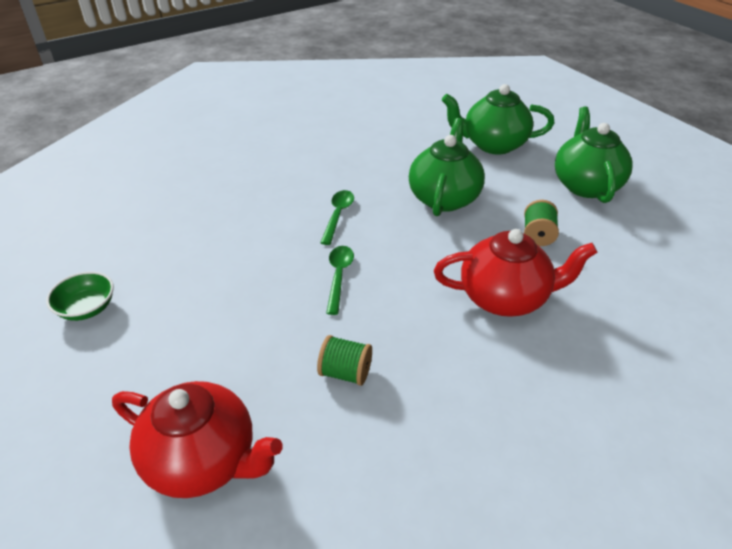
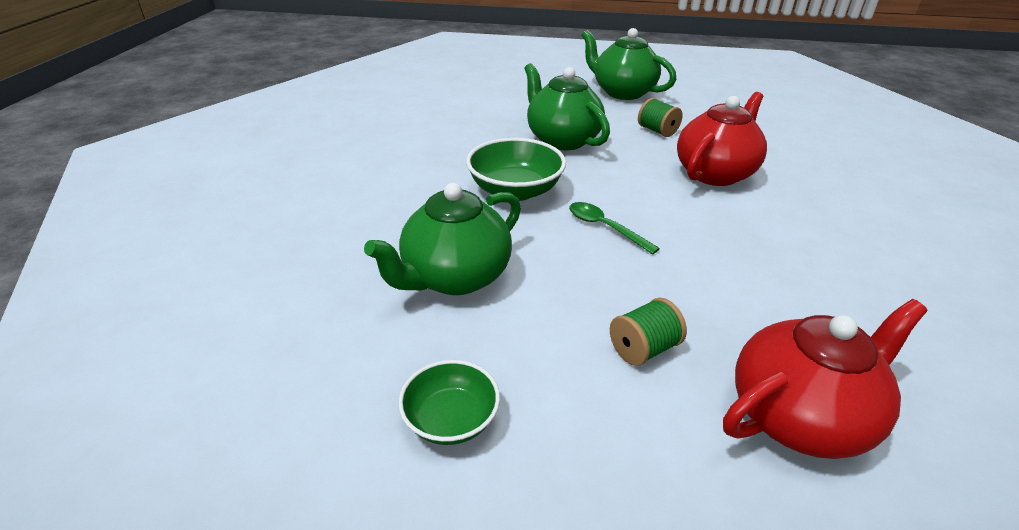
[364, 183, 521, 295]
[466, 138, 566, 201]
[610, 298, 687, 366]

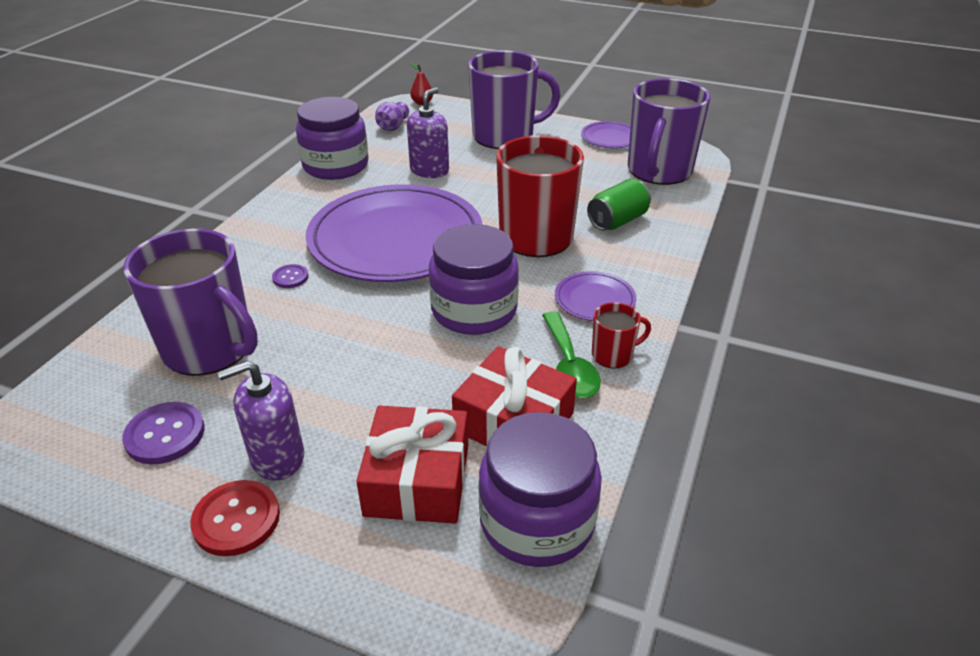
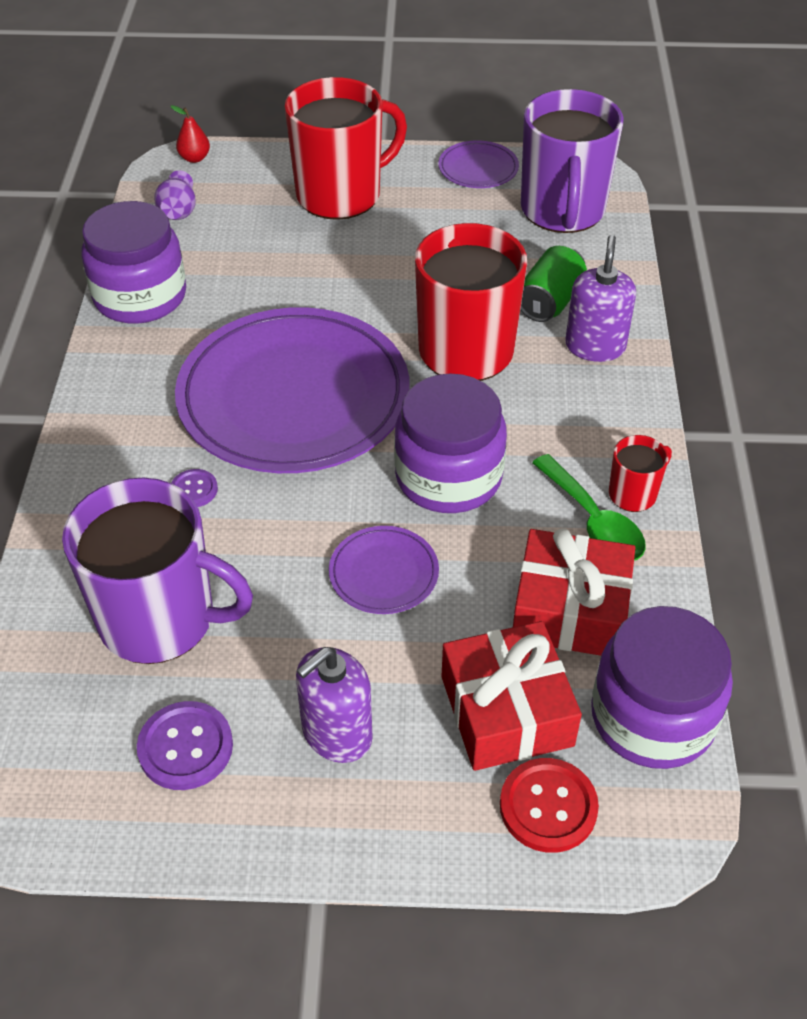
[285, 77, 407, 220]
[565, 235, 636, 362]
[329, 526, 439, 614]
[500, 758, 599, 853]

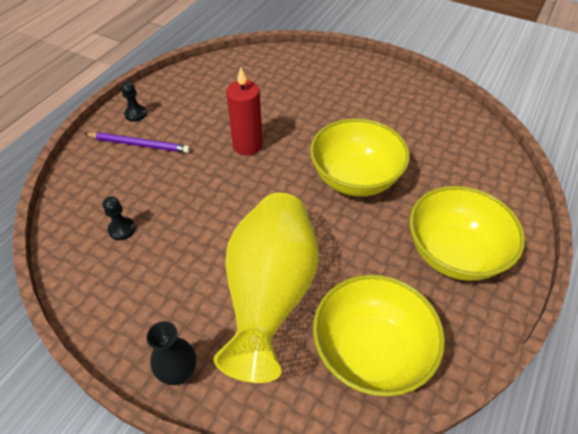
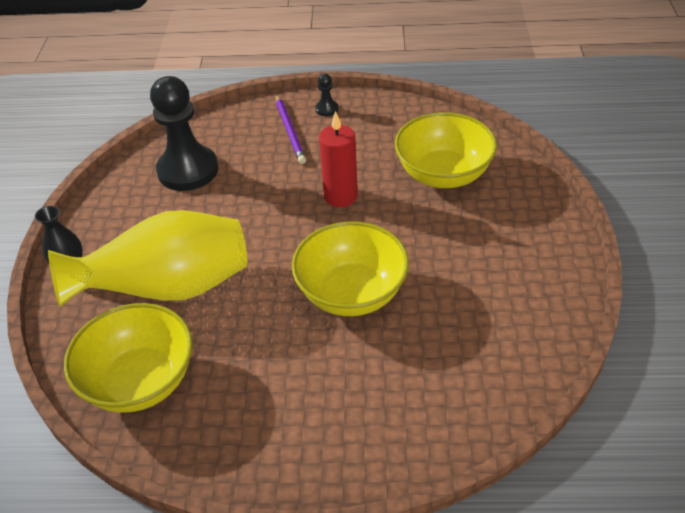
[395, 112, 497, 188]
[150, 76, 218, 191]

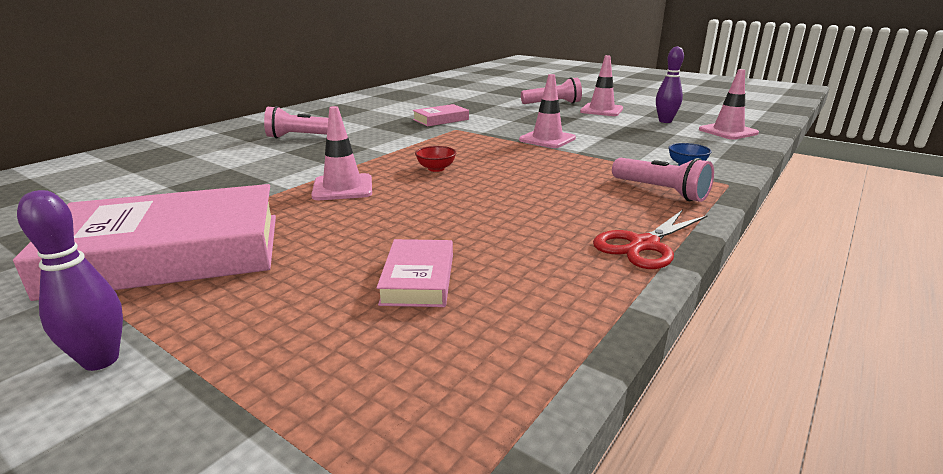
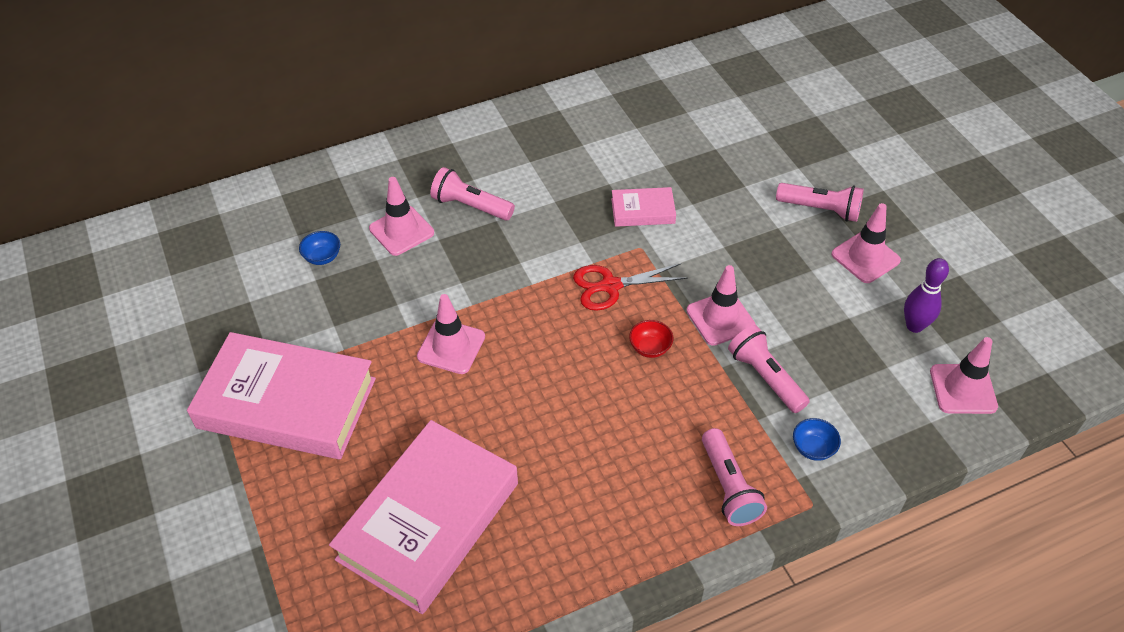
[629, 320, 673, 358]
[17, 190, 123, 371] (first image)
[573, 263, 688, 311]
[329, 420, 518, 614]
[369, 177, 434, 256]
[299, 231, 340, 265]
[728, 325, 810, 413]

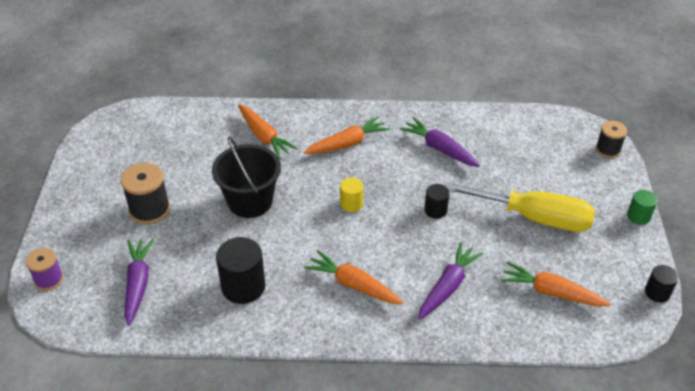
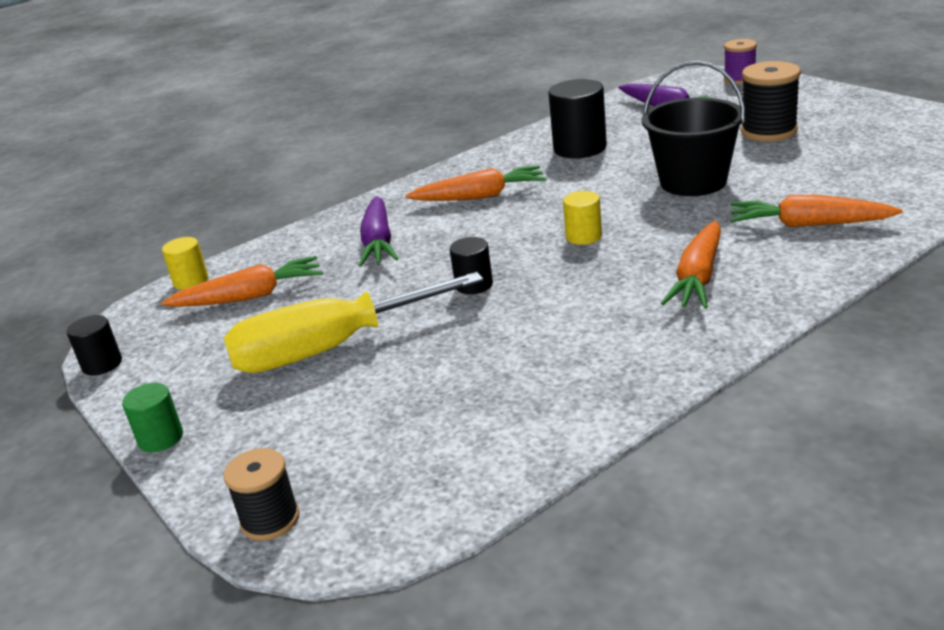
[400, 117, 480, 167] (first image)
[162, 237, 208, 290]

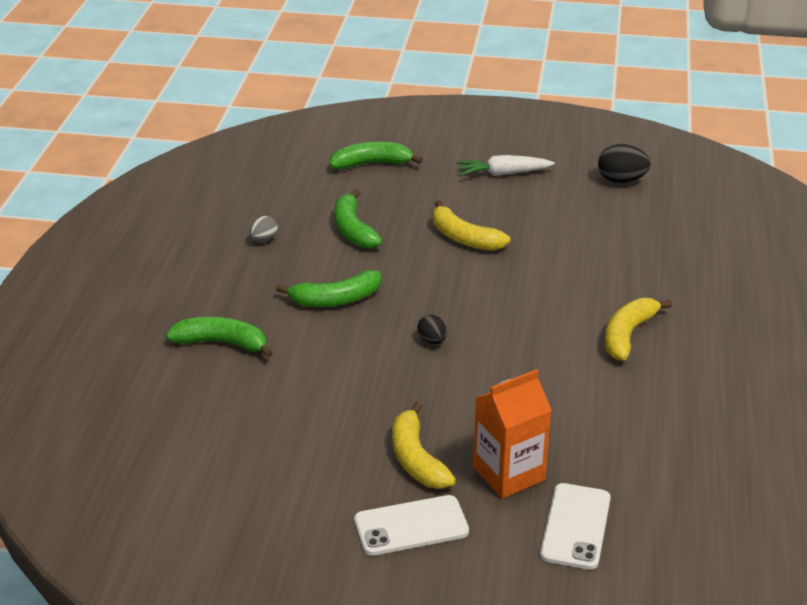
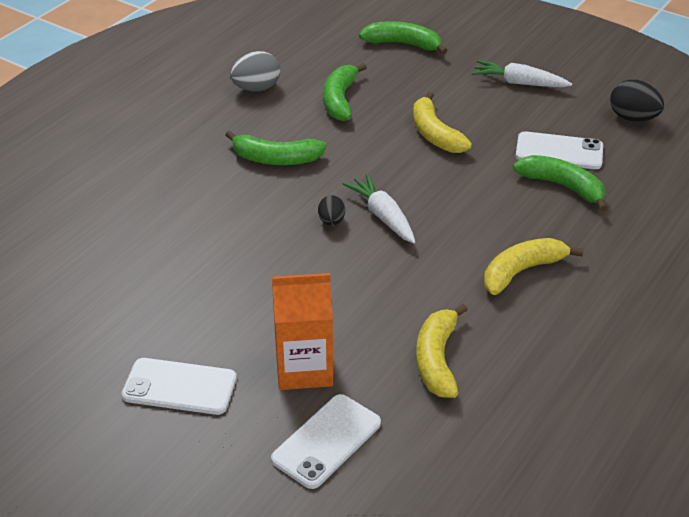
[230, 51, 280, 91]
[513, 155, 607, 211]
[416, 304, 468, 398]
[516, 131, 603, 169]
[343, 174, 415, 243]

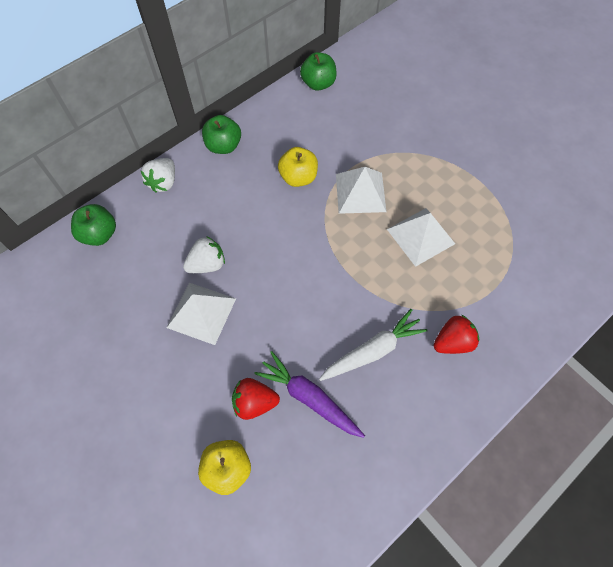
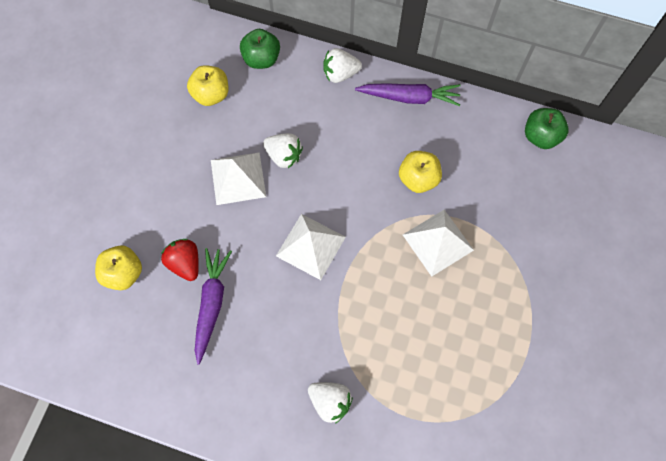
[355, 83, 461, 106]
[276, 214, 346, 280]
[319, 309, 428, 381] (first image)
[308, 382, 353, 424]
[187, 65, 229, 106]

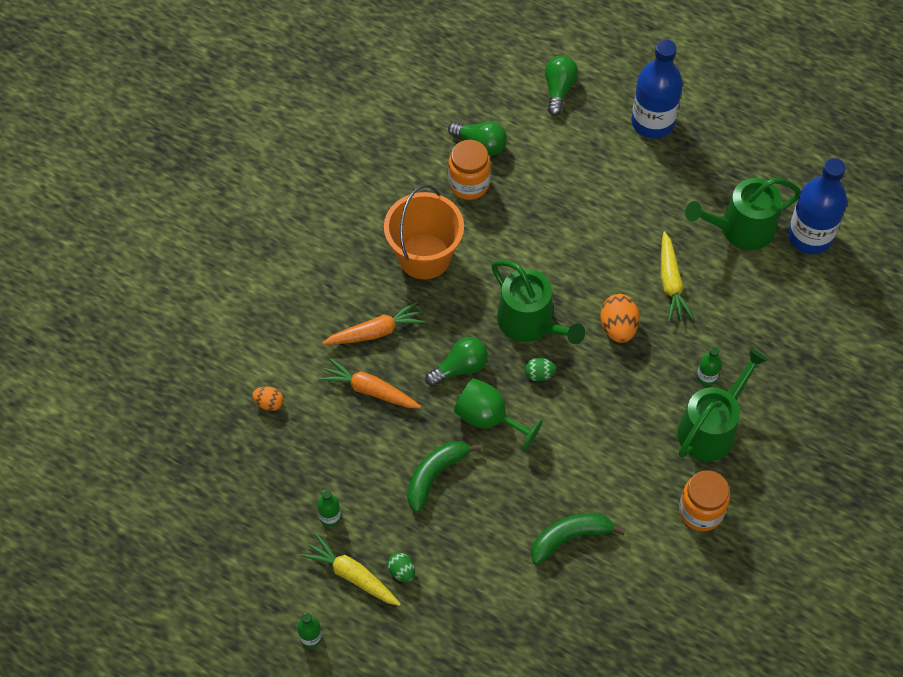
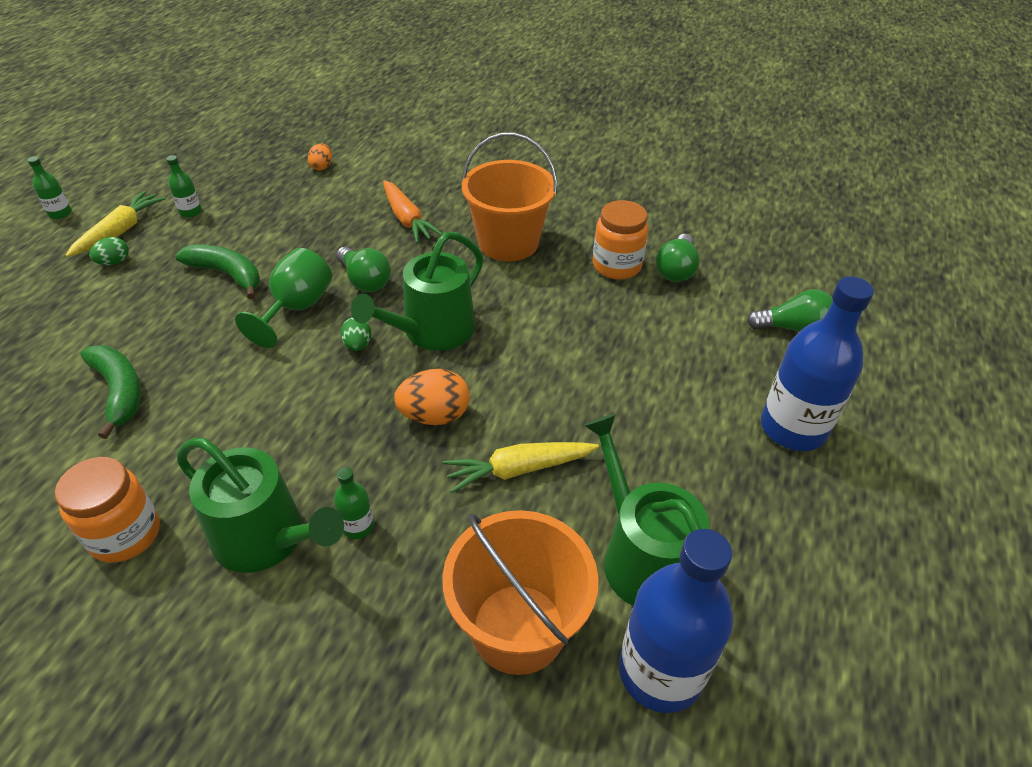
[319, 358, 421, 408] (first image)
[442, 510, 599, 675]

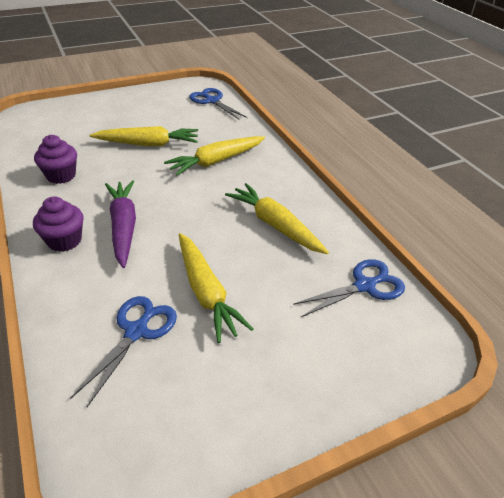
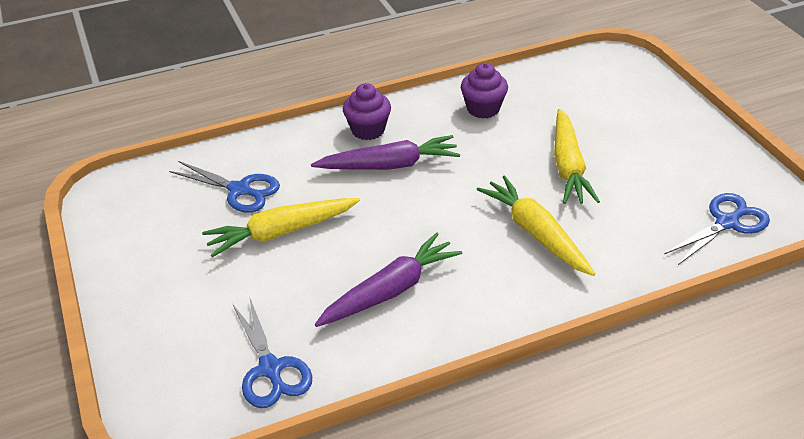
[315, 233, 462, 327]

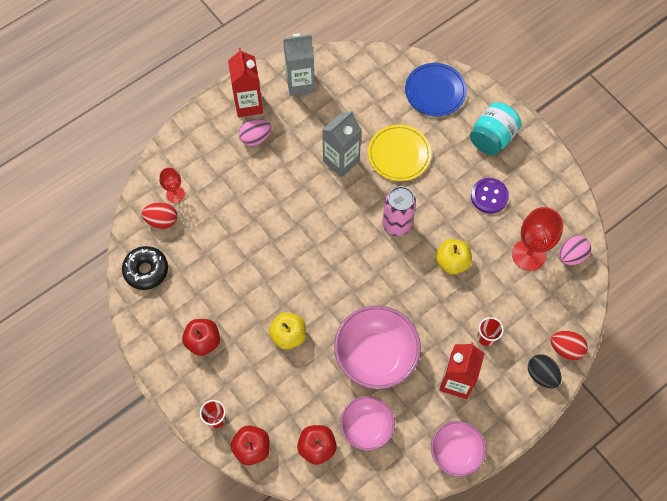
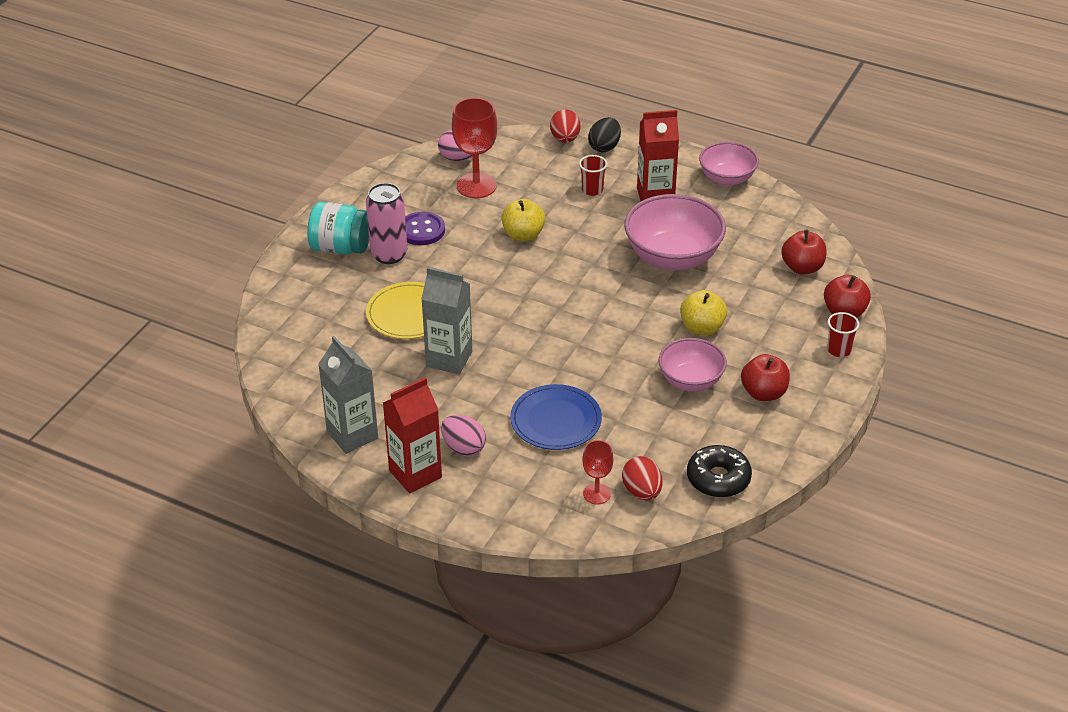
[510, 384, 602, 450]
[366, 183, 407, 264]
[658, 338, 727, 391]

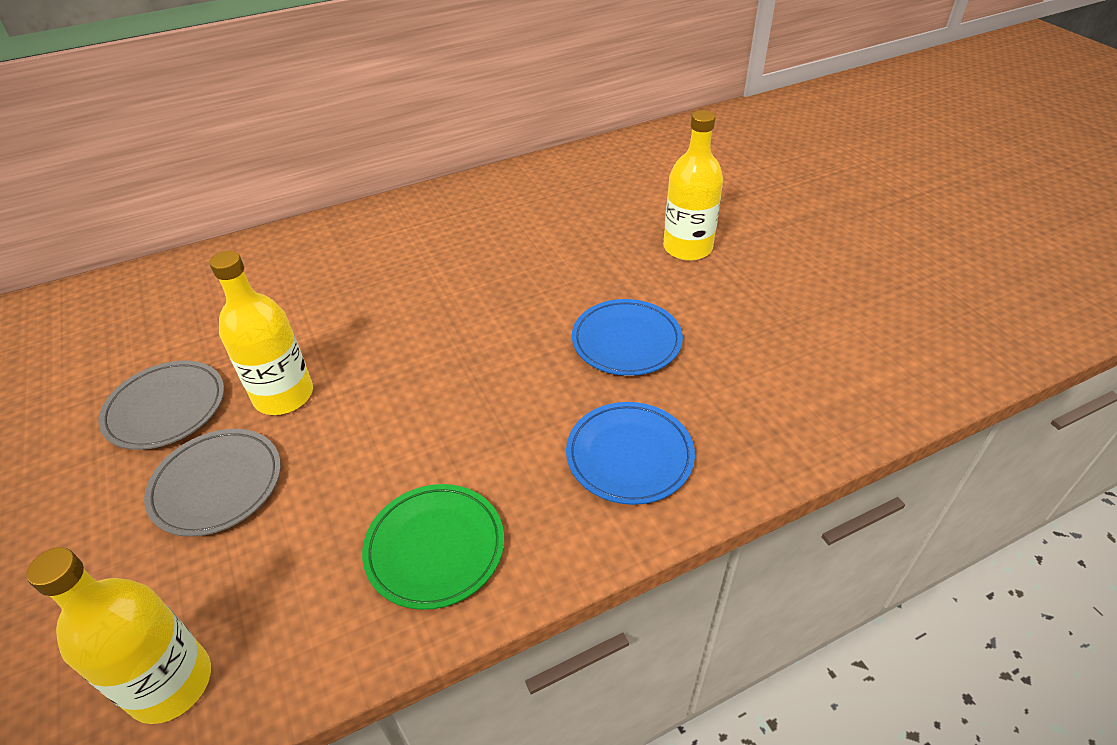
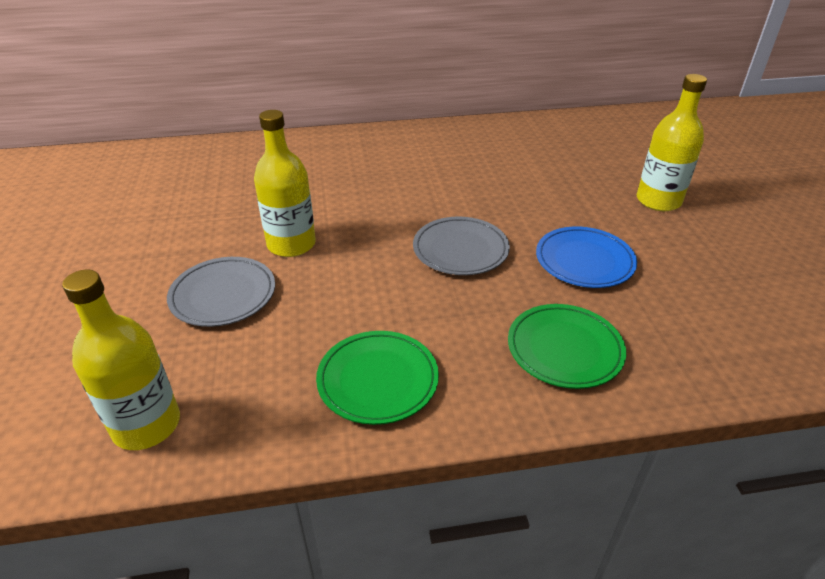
[413, 217, 510, 275]
[508, 304, 626, 389]

